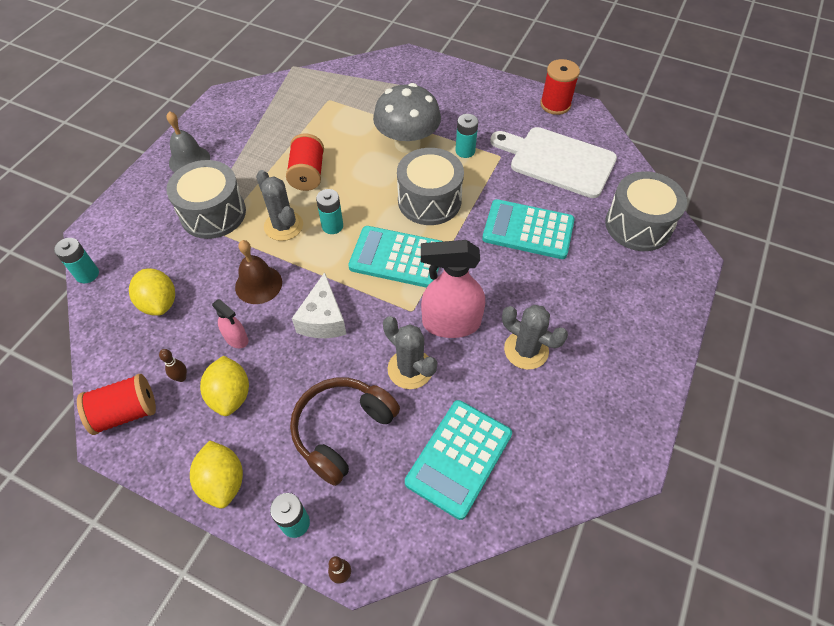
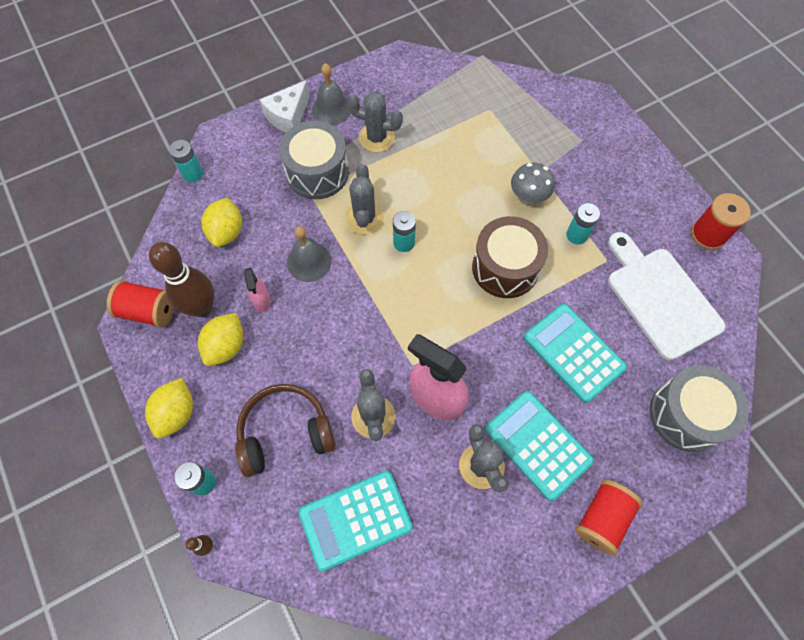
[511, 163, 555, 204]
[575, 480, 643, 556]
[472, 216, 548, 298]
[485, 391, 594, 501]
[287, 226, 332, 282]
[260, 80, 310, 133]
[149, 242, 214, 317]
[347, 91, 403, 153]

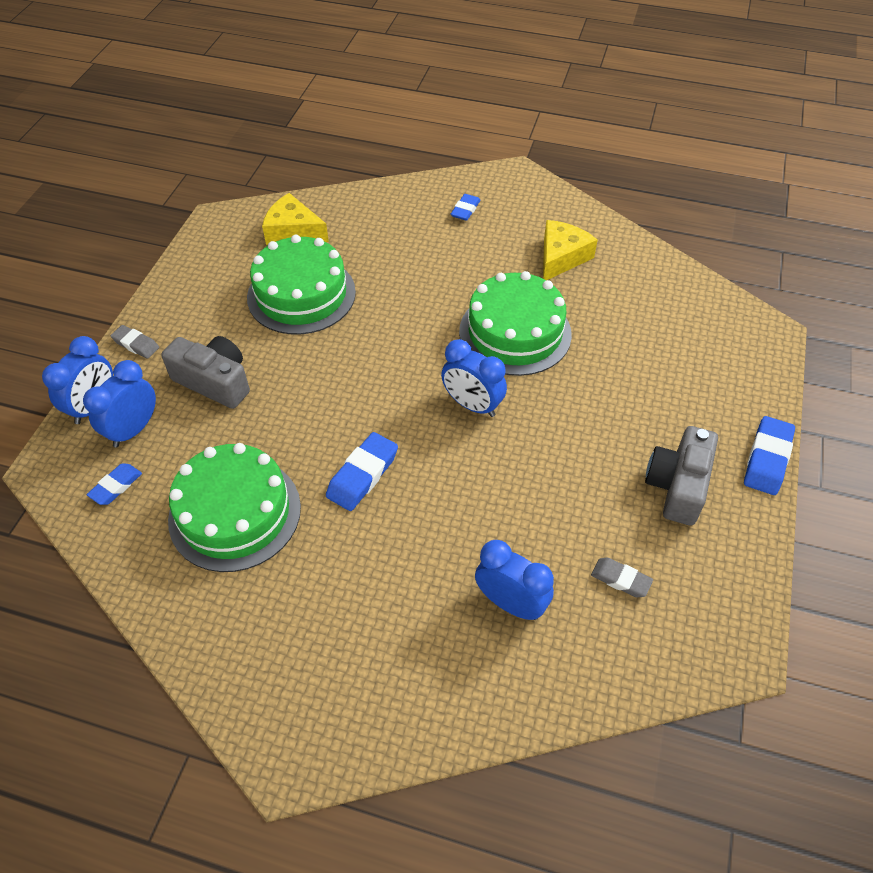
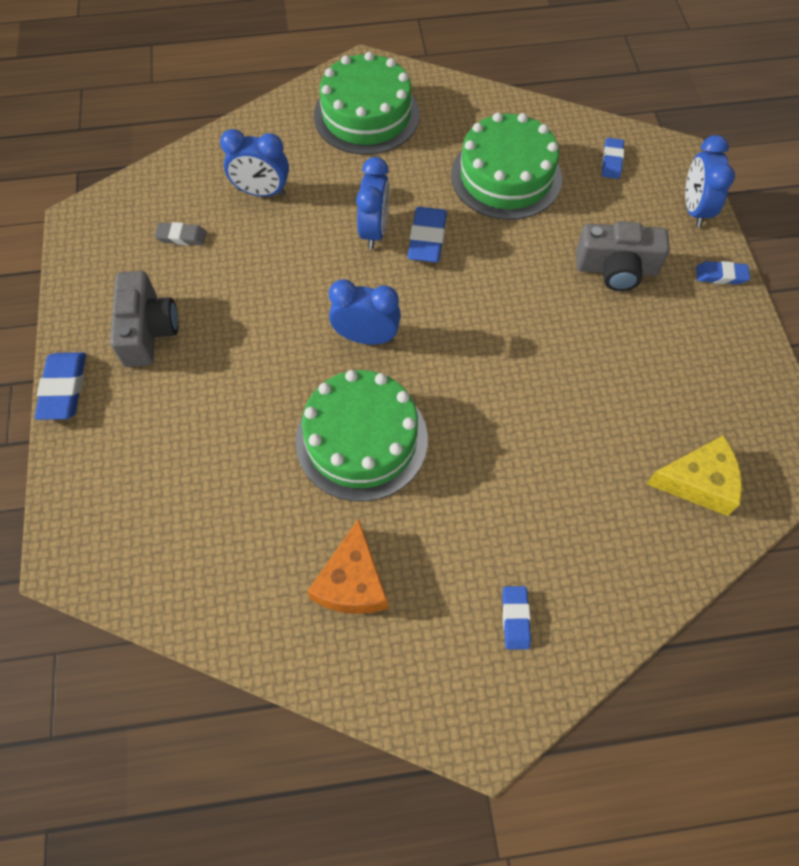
[307, 518, 388, 614]
[314, 52, 420, 155]
[696, 261, 750, 284]
[356, 157, 390, 249]

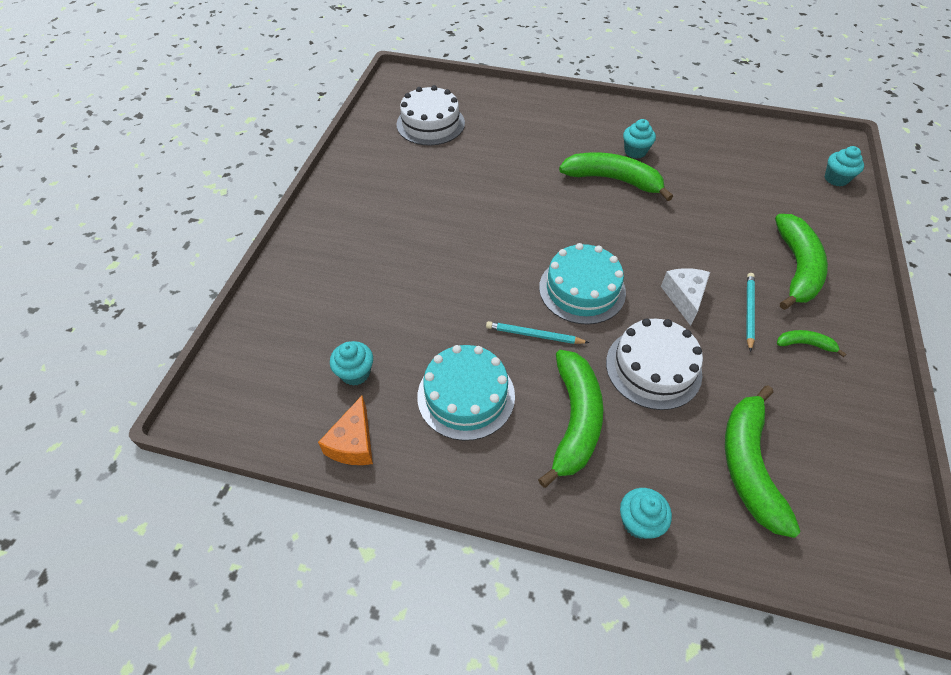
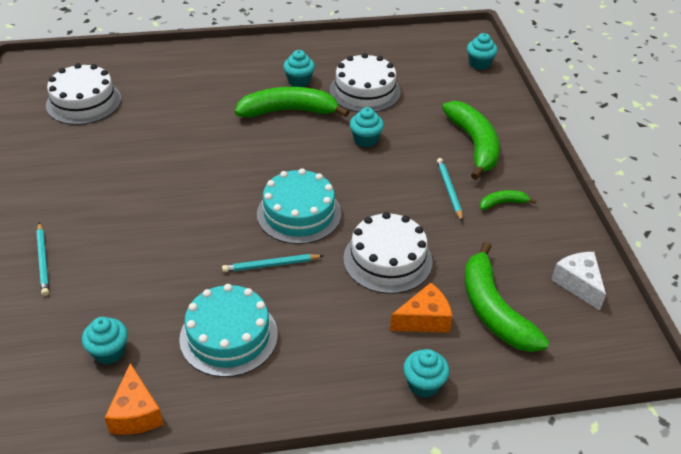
[551, 252, 606, 311]
[538, 350, 603, 488] (first image)
[330, 53, 401, 112]
[350, 107, 384, 147]
[36, 222, 49, 296]
[390, 283, 452, 333]

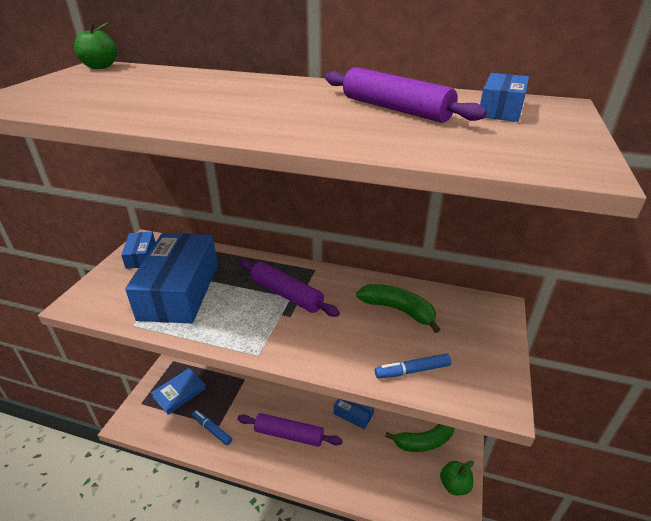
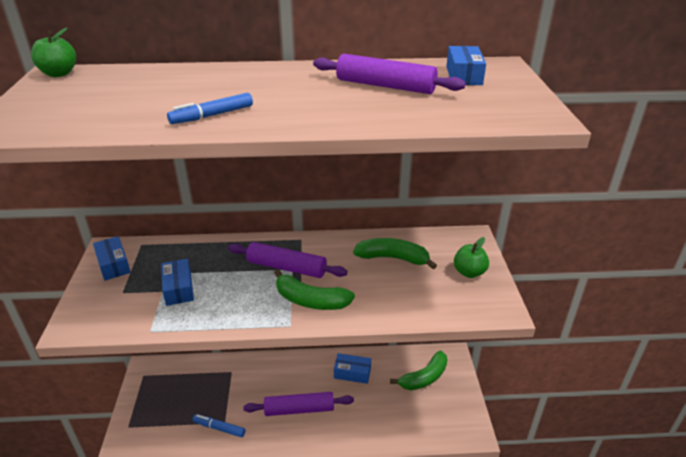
[161, 259, 194, 306]
[167, 93, 253, 124]
[151, 368, 206, 415] (first image)
[454, 237, 489, 278]
[274, 269, 355, 310]

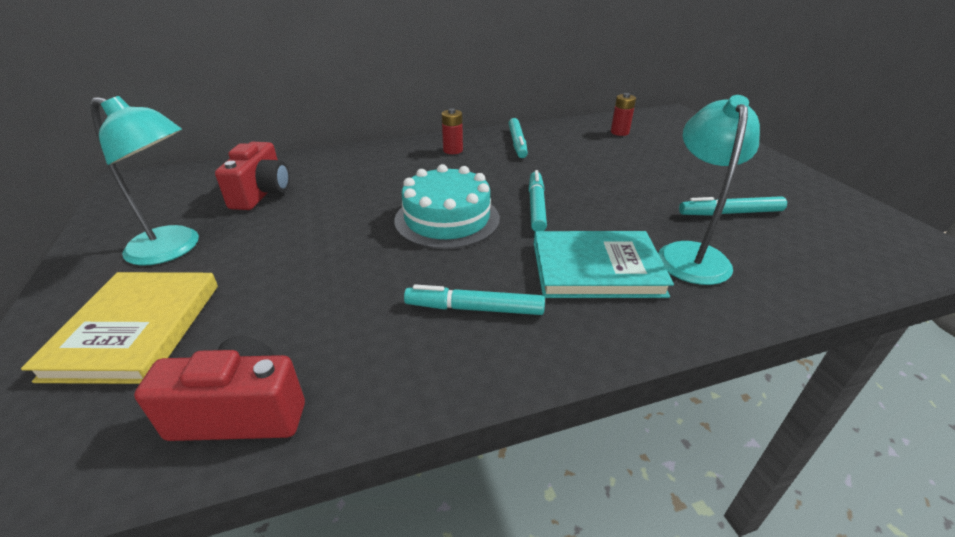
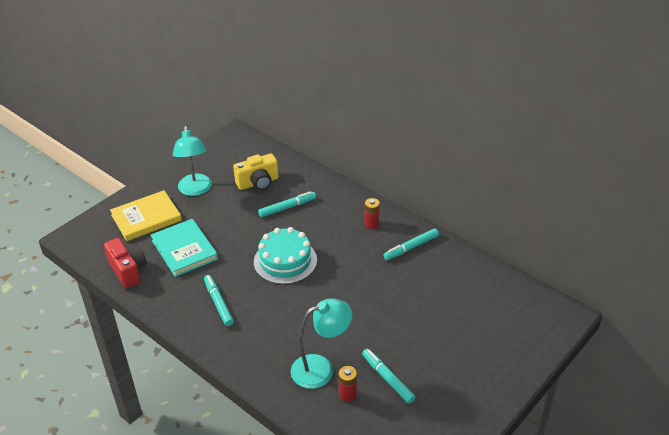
[339, 366, 357, 402]
[233, 154, 279, 190]
[258, 191, 316, 217]
[151, 219, 218, 277]

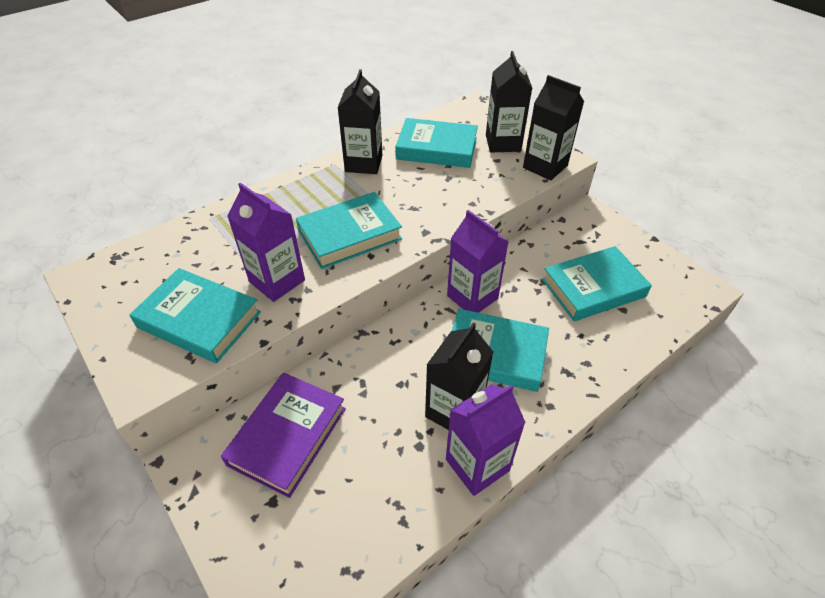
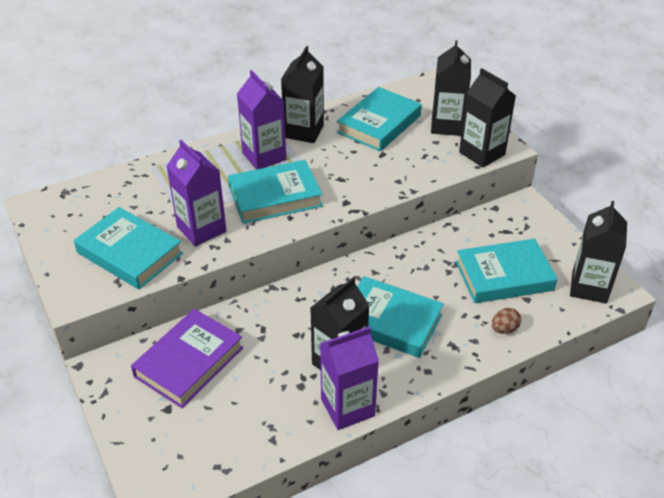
[337, 87, 422, 151]
[237, 70, 286, 170]
[570, 201, 627, 304]
[492, 308, 521, 334]

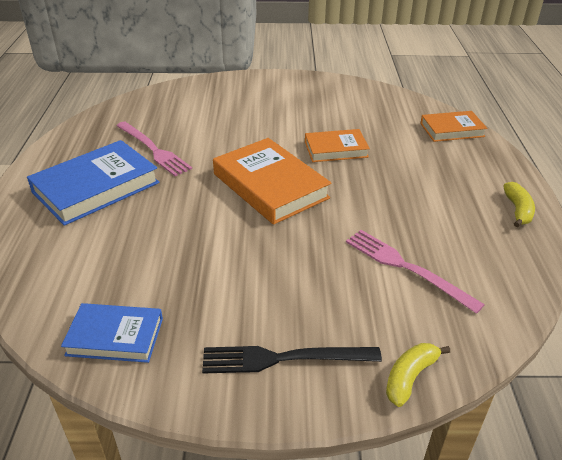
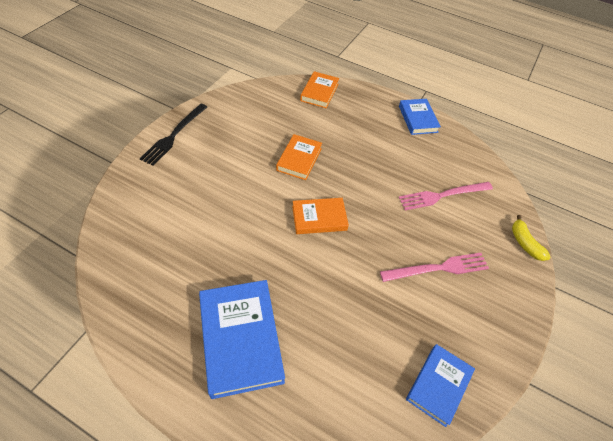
[380, 253, 489, 282]
[292, 198, 349, 234]
[399, 99, 441, 135]
[140, 104, 207, 166]

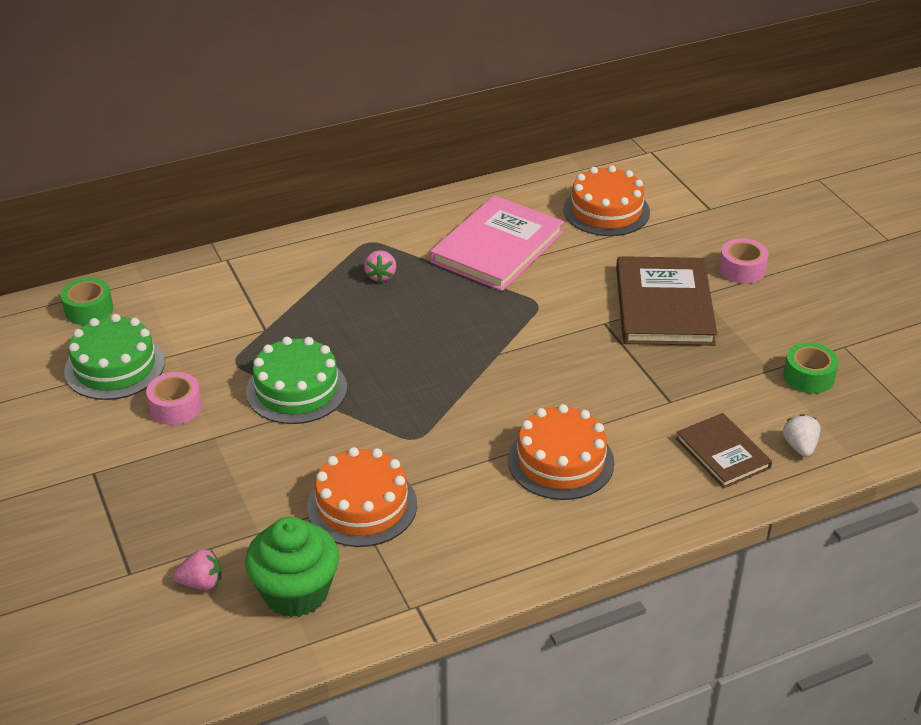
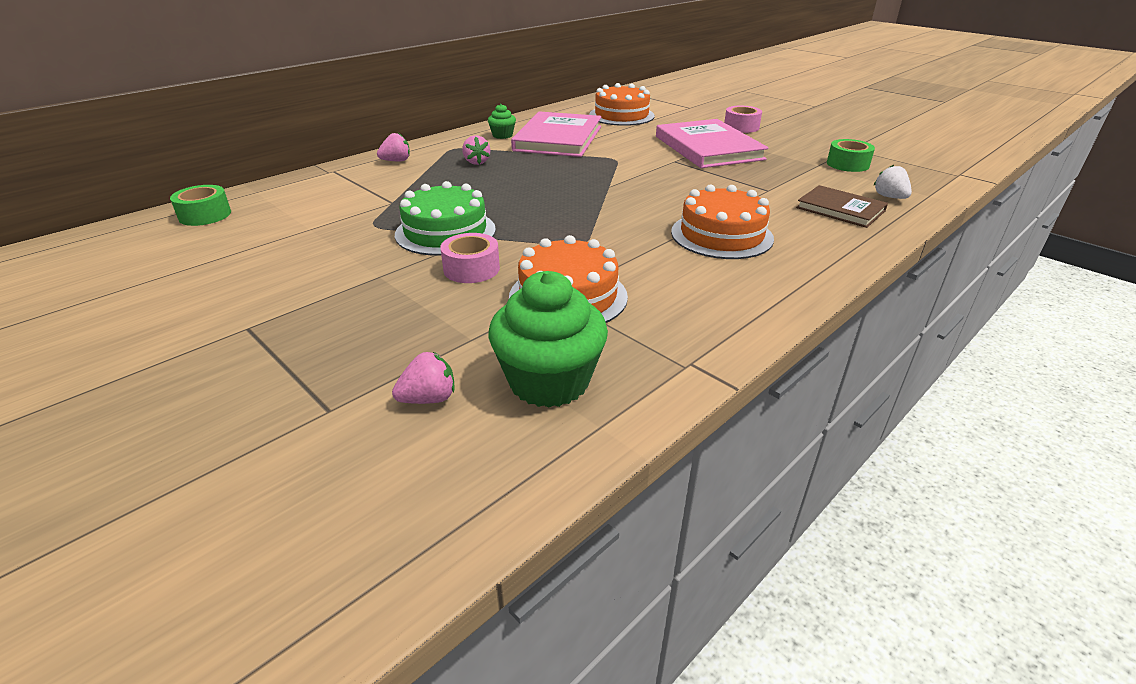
[656, 119, 769, 168]
[64, 314, 165, 400] (first image)
[440, 233, 500, 283]
[488, 104, 516, 139]
[377, 133, 410, 161]

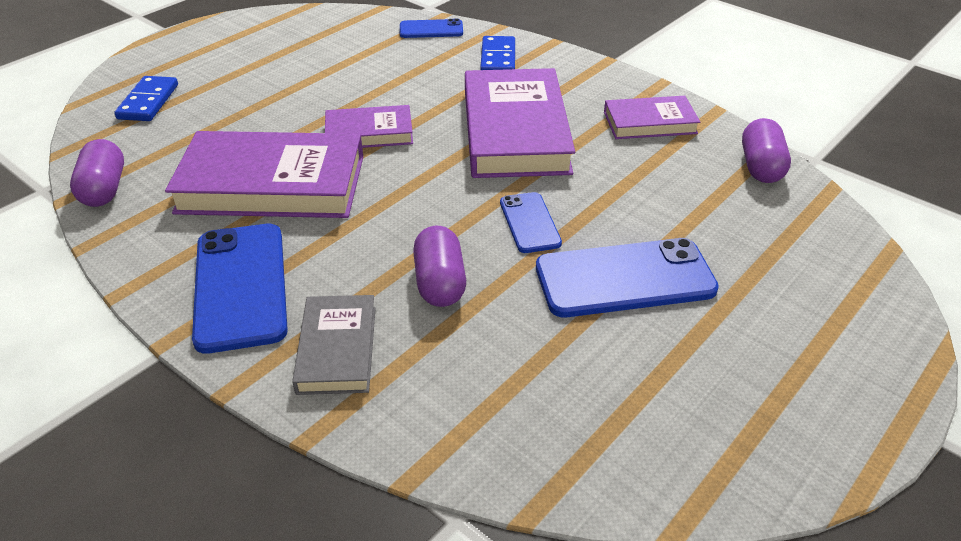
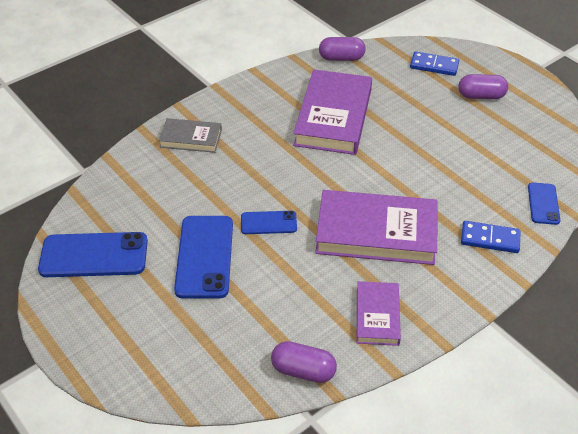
[325, 105, 413, 148] (first image)
[38, 232, 148, 277]
[458, 74, 508, 99]

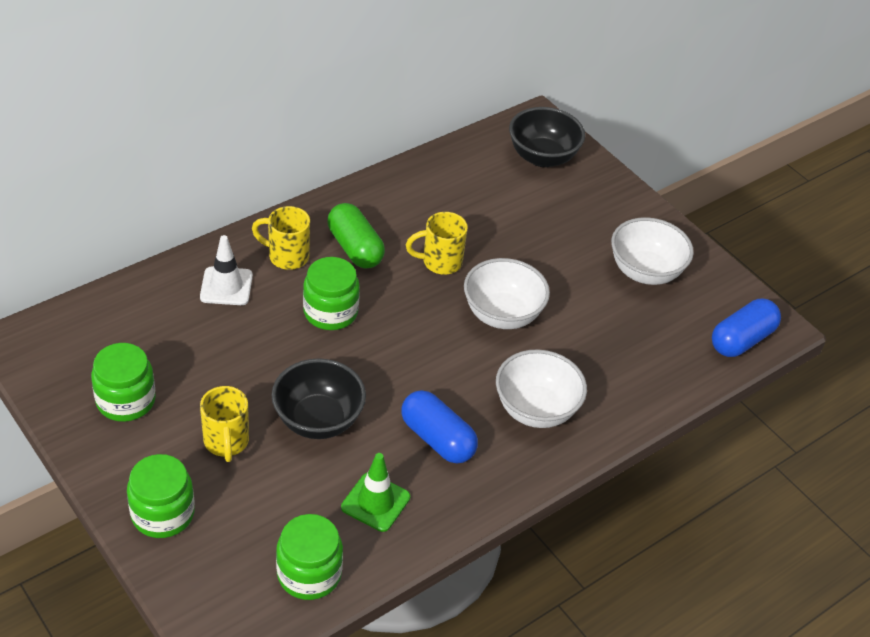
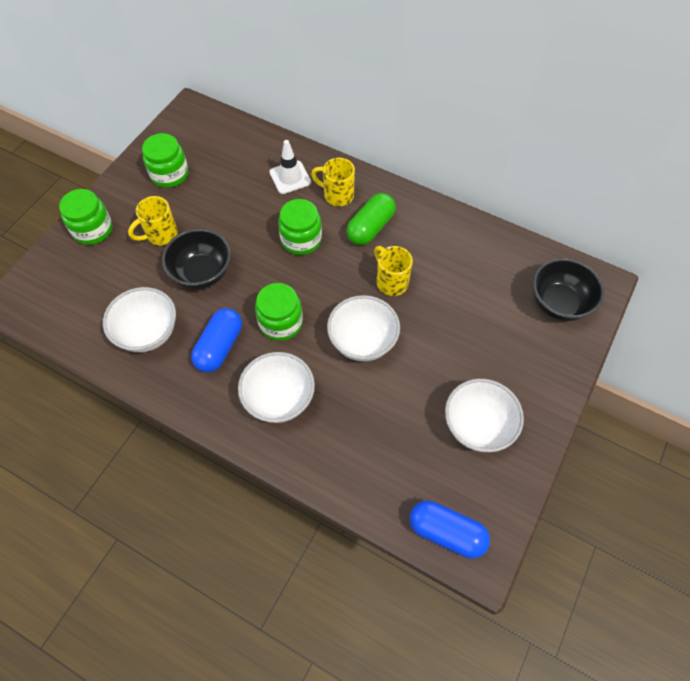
[311, 158, 355, 206]
[103, 287, 176, 352]
[255, 283, 303, 341]

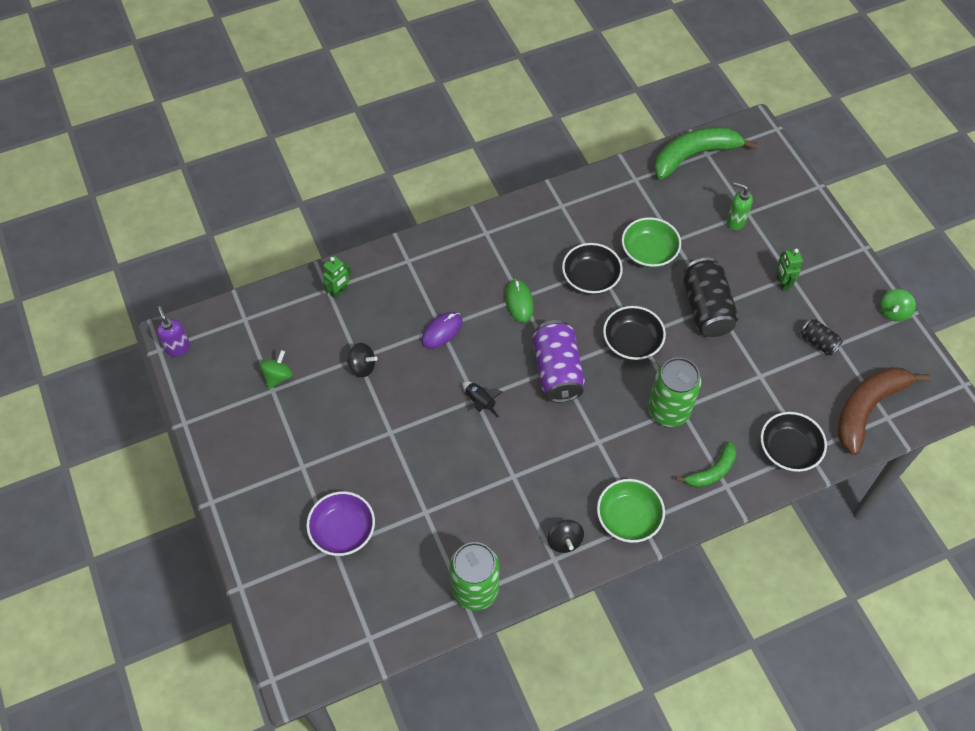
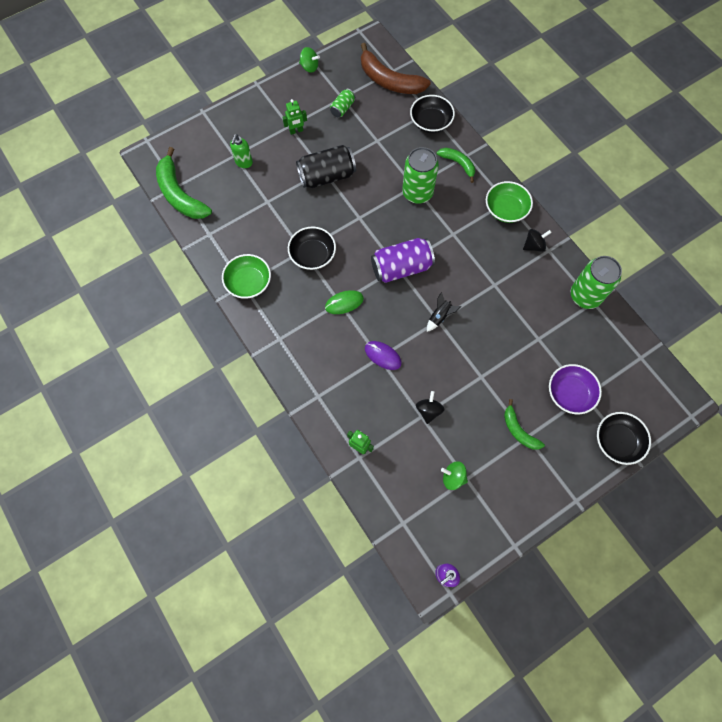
[222, 254, 271, 299]
[597, 412, 651, 465]
[330, 89, 355, 117]
[504, 399, 545, 450]

